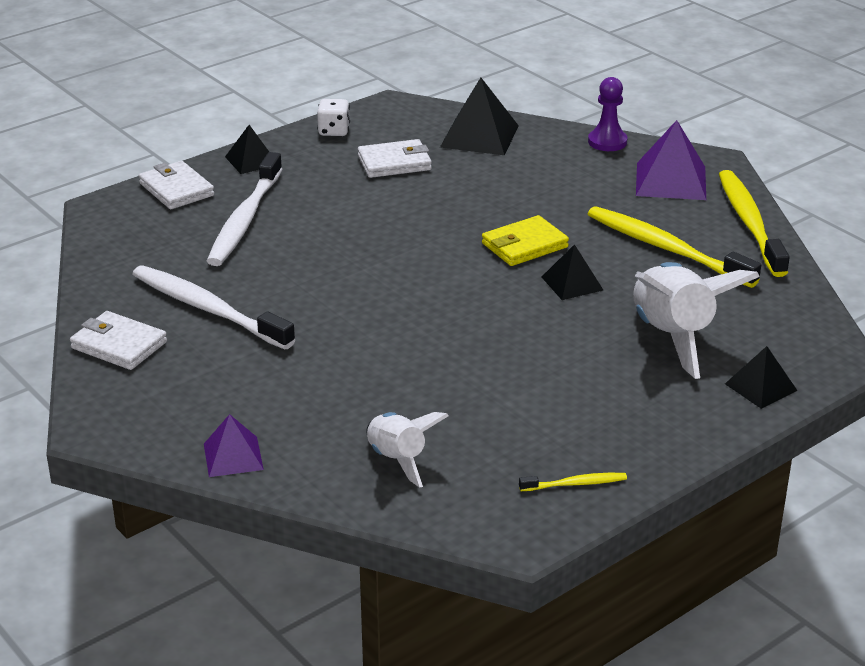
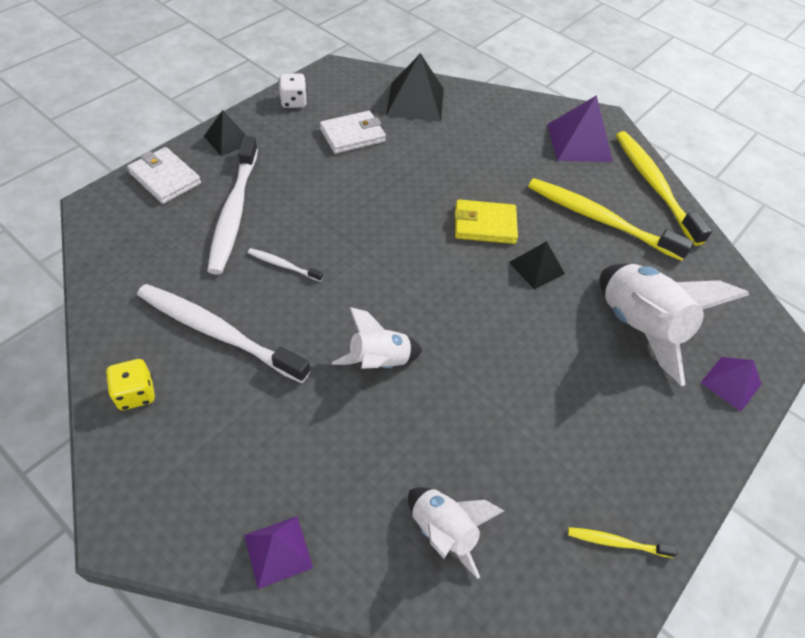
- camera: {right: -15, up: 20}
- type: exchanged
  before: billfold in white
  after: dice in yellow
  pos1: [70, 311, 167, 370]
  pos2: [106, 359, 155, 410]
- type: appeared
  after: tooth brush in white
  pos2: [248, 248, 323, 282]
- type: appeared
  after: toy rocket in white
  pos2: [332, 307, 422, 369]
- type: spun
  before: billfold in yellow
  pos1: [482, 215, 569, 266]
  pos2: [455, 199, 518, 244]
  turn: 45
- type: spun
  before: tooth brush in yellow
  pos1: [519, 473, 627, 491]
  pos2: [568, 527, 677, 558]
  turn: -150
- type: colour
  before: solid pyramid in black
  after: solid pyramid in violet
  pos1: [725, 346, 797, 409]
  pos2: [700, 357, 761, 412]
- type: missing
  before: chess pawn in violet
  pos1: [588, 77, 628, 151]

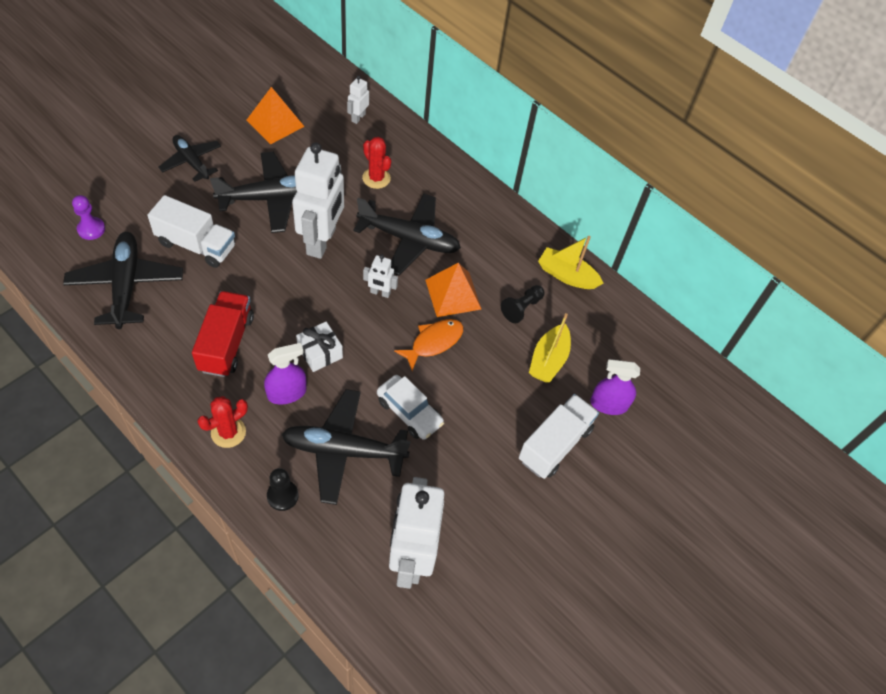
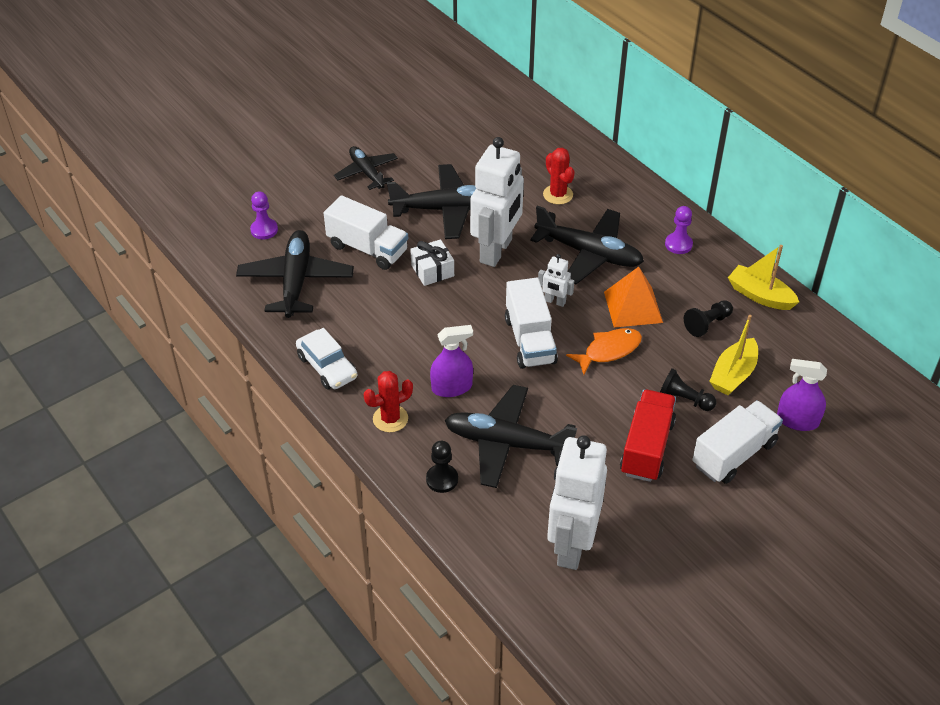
- camera: {right: 15, up: -10}
- type: relocated
  before: toy car in white
  pos1: [377, 375, 444, 440]
  pos2: [296, 328, 357, 390]
- type: relocated
  before: gift in white
  pos1: [296, 322, 343, 372]
  pos2: [410, 239, 454, 286]
- type: appeared
  after: truck in white
  pos2: [505, 278, 558, 369]
- type: relocated
  before: truck in crimson
  pos1: [192, 291, 254, 377]
  pos2: [620, 389, 676, 482]
- type: appeared
  after: chess pawn in black
  pos2: [660, 368, 716, 411]
- type: appeared
  after: chess pawn in violet
  pos2: [665, 206, 693, 254]
- type: missing
  before: solid pyramid in orange-coloured
  pos1: [246, 87, 305, 145]
- type: missing
  before: robot figure in white
  pos1: [347, 75, 369, 124]

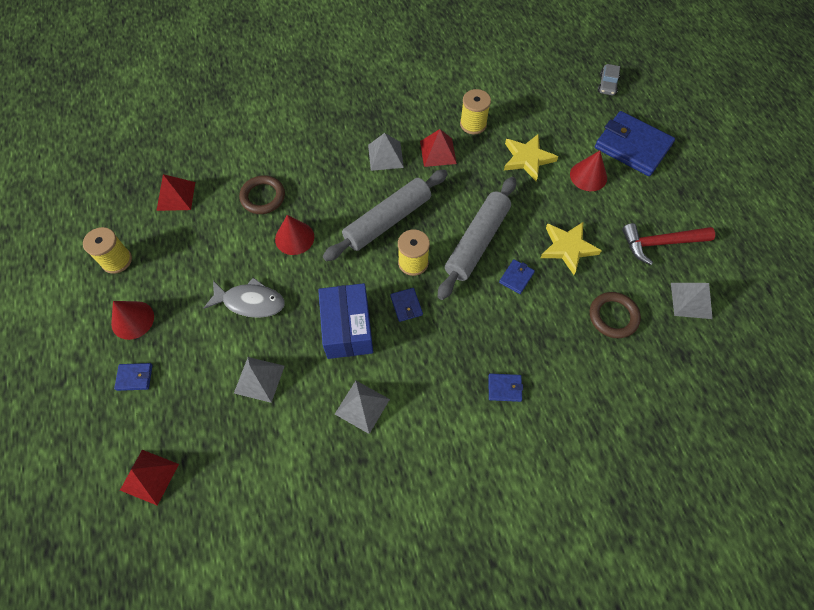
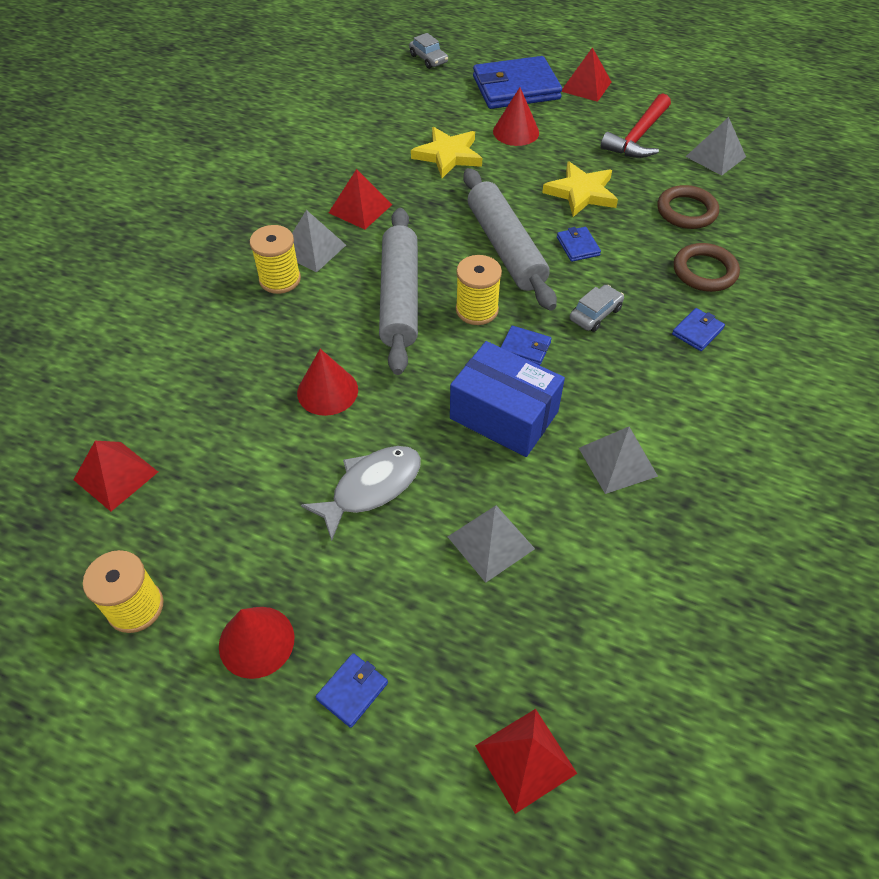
- camera: {right: -50, up: -10}
- type: relocated
  before: spool in yellow
  pos1: [460, 89, 491, 135]
  pos2: [250, 225, 301, 294]
- type: appeared
  after: solid pyramid in crimson
  pos2: [562, 47, 611, 102]
- type: appeared
  after: toy car in gray
  pos2: [570, 285, 624, 332]
- type: relocated
  before: ring in brown
  pos1: [239, 175, 285, 214]
  pos2: [674, 243, 740, 292]

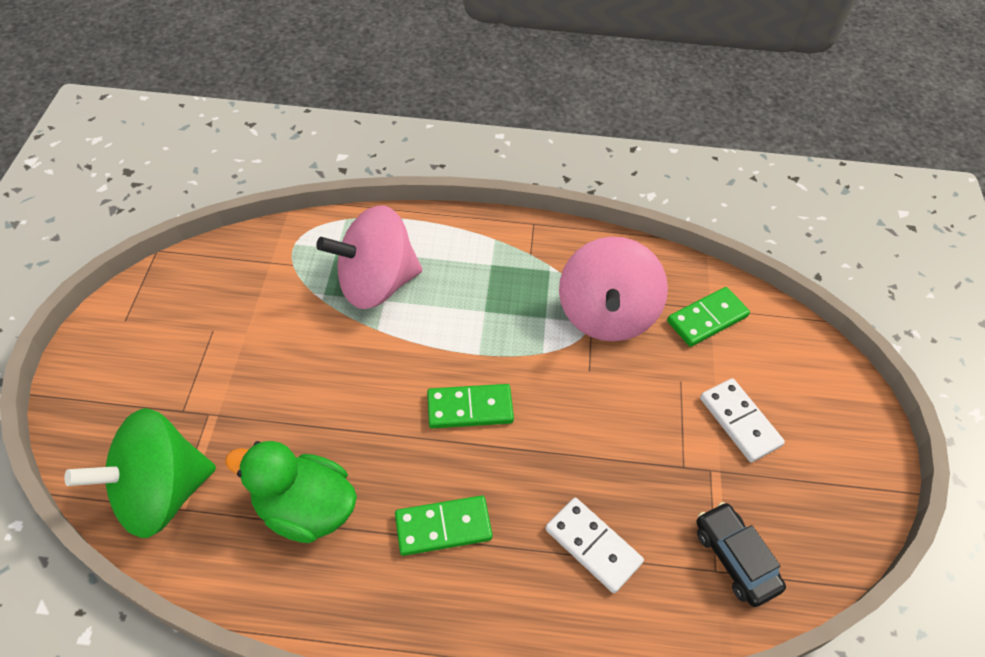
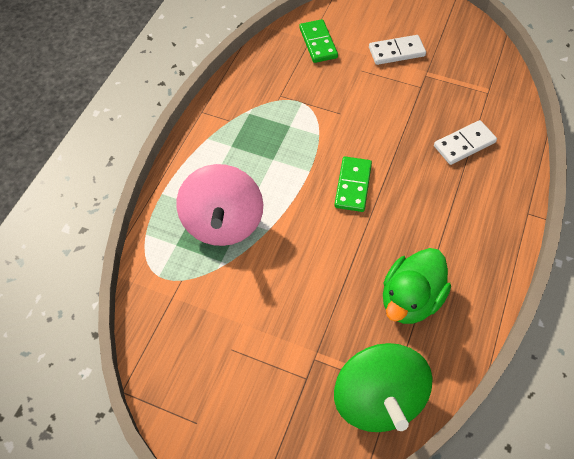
- camera: {right: -70, up: 5}
- type: missing
  before: domino piece in emerald
  pos1: [395, 495, 493, 556]
- type: missing
  before: whirligig in rosy
  pos1: [559, 237, 668, 342]
- type: missing
  before: toy car in black
  pos1: [696, 502, 786, 607]

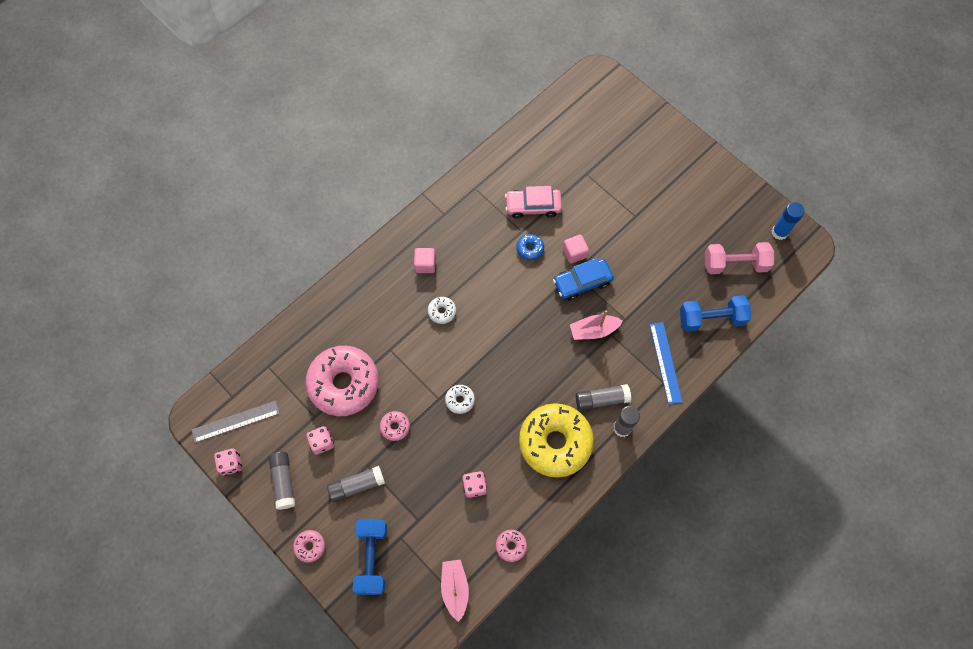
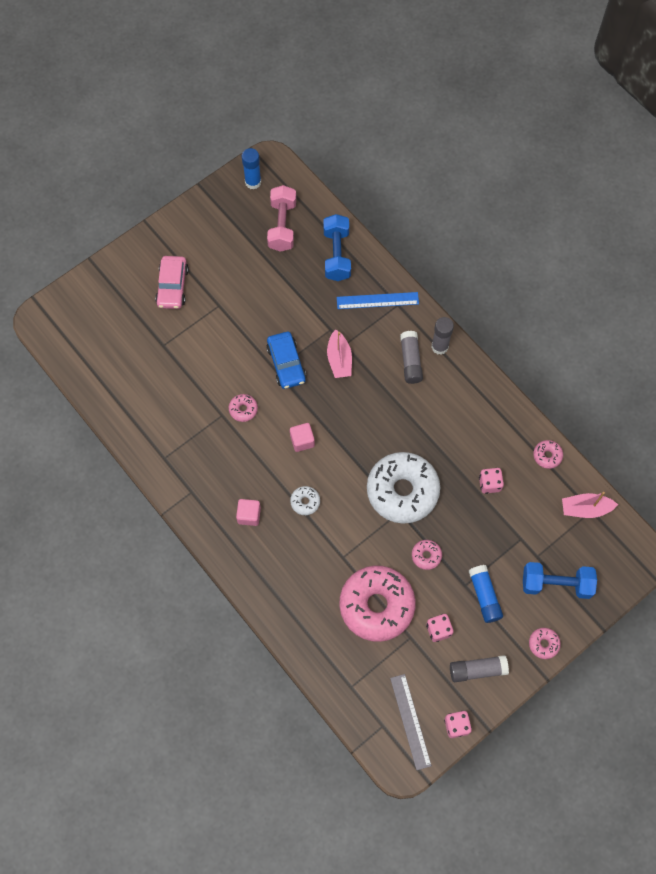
- camera: {right: -85, up: 0}
- type: relocated
  before: toy car in rosy
  pos1: [505, 186, 562, 219]
  pos2: [155, 256, 189, 309]
- type: colour
  before: donut in royal blue
  after: donut in rosy
  pos1: [516, 234, 544, 260]
  pos2: [229, 394, 258, 422]
- type: relocated
  before: cube in rosy
  pos1: [563, 235, 589, 264]
  pos2: [290, 423, 315, 452]
- type: size
  before: donut in white
  pos1: [445, 385, 475, 414]
  pos2: [367, 452, 440, 524]
  scale: 2.44
- type: colour
  before: stick of glue in gray
  after: stick of glue in royal blue
  pos1: [327, 466, 385, 502]
  pos2: [469, 565, 503, 623]
- type: missing
  before: donut in yellow
  pos1: [519, 403, 594, 478]

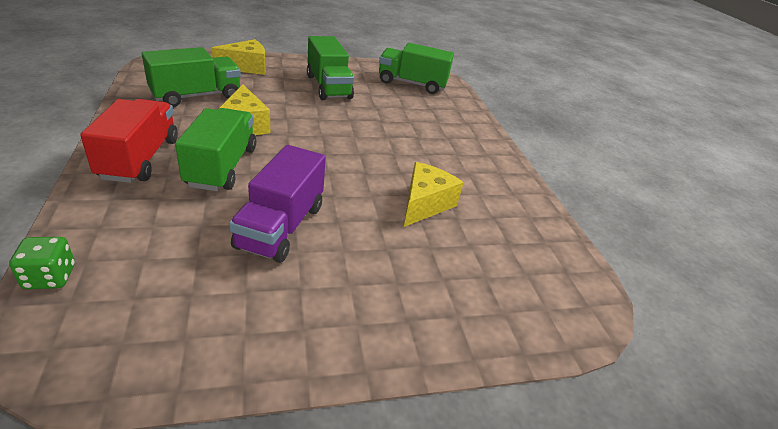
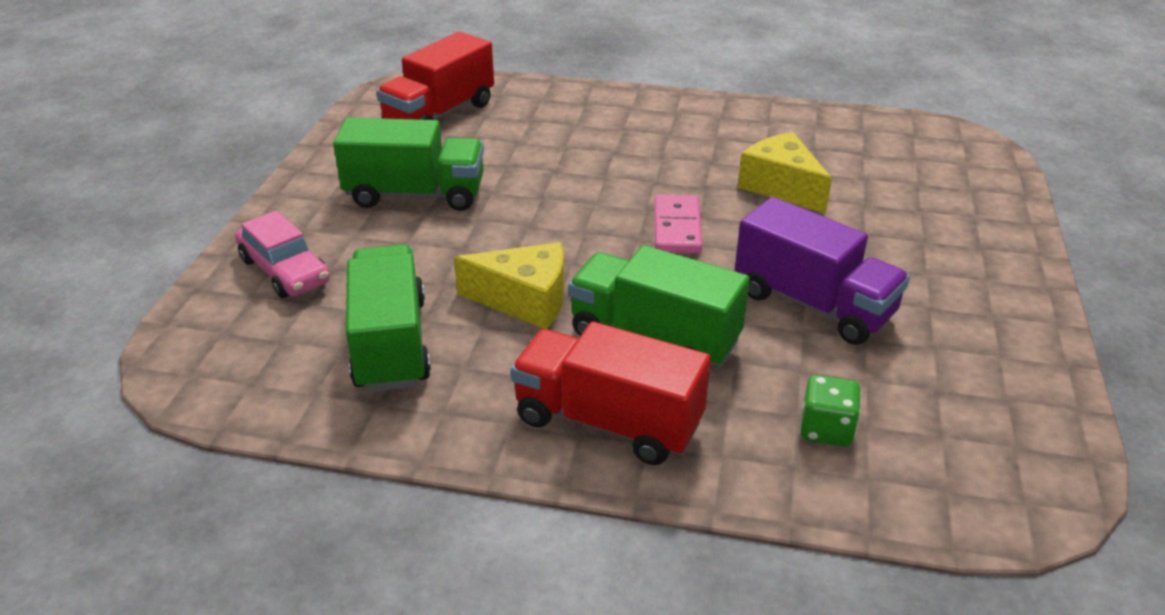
- camera: {right: -60, up: 0}
- type: exchanged
  before: piece of cheese in yellow
  after: toy car in rosy
  pos1: [211, 39, 265, 75]
  pos2: [235, 211, 330, 298]
- type: colour
  before: truck in emerald
  after: truck in crimson
  pos1: [379, 43, 454, 94]
  pos2: [376, 32, 494, 120]
- type: appeared
  after: domino piece in rosy
  pos2: [655, 195, 702, 253]
- type: relocated
  before: dice in emerald
  pos1: [9, 237, 75, 289]
  pos2: [801, 375, 861, 447]

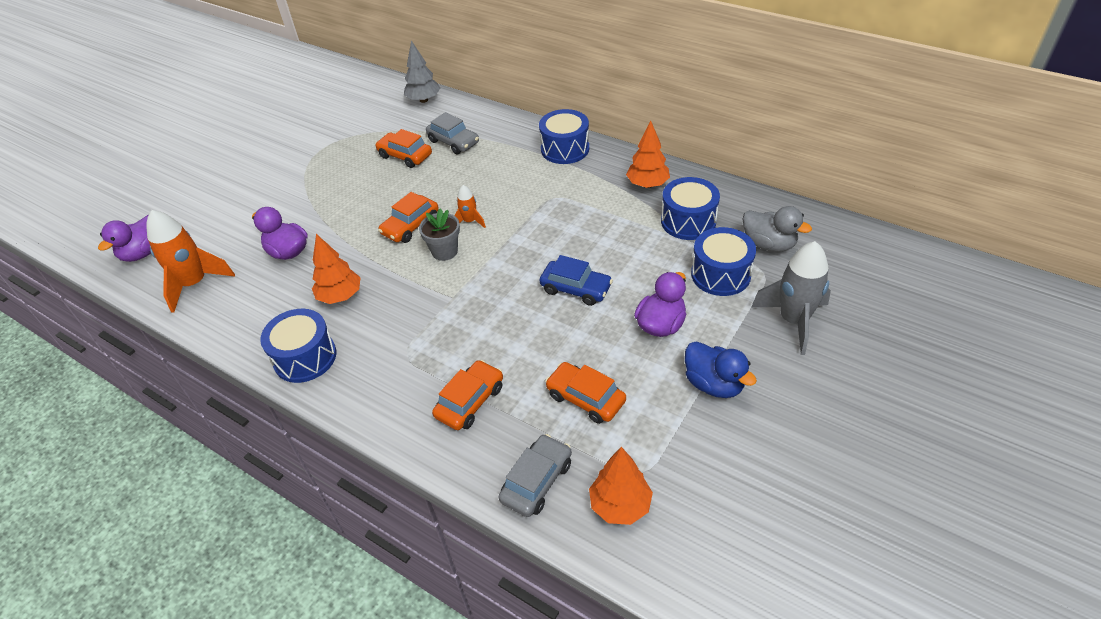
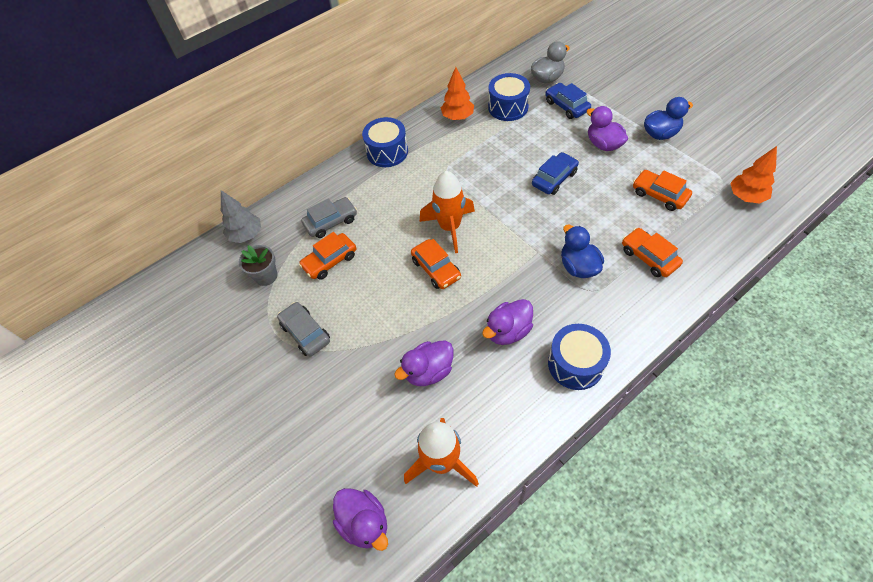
- camera: {right: -70, up: 10}
- type: relocated
  before: potted plant in gray
  pos1: [419, 209, 460, 261]
  pos2: [239, 245, 277, 286]
- type: relocated
  before: toy car in gray
  pos1: [499, 434, 572, 517]
  pos2: [277, 302, 330, 356]
- type: size
  before: toy rocket in orange-coloured
  pos1: [455, 185, 486, 228]
  pos2: [420, 171, 475, 253]
  scale: 1.97
- type: exchanged
  before: tree in orange-coloured
  after: duck in violet
  pos1: [312, 234, 361, 304]
  pos2: [482, 299, 533, 345]
- type: exchanged
  before: drum in royal blue
  after: toy car in royal blue
  pos1: [691, 227, 756, 296]
  pos2: [545, 83, 591, 119]
- type: appeared
  after: duck in royal blue
  pos2: [561, 225, 604, 278]
- type: spun
  before: toy car in orange-coloured
  pos1: [545, 362, 626, 424]
  pos2: [633, 170, 692, 211]
  turn: 75
- type: missing
  before: toy rocket in gray
  pos1: [751, 241, 831, 355]

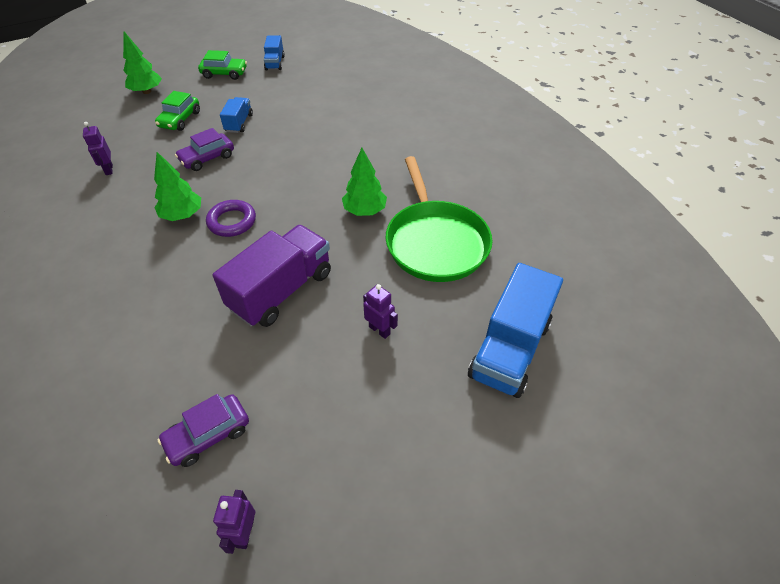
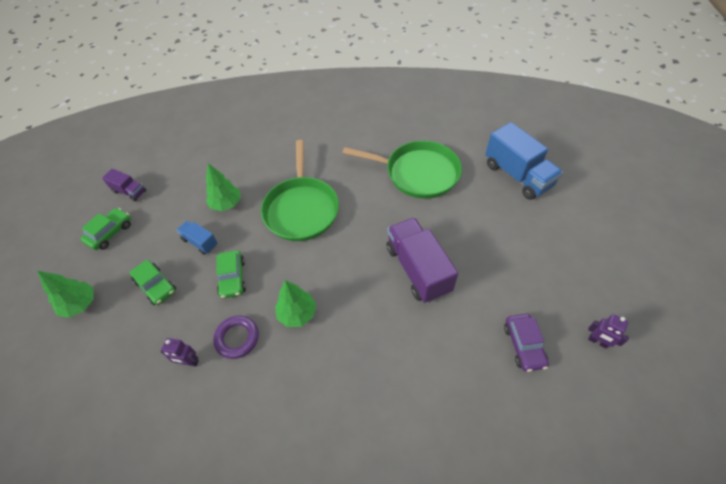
- camera: {right: -60, up: 5}
- type: colour
  before: truck in royal blue
  after: truck in violet
  pos1: [264, 35, 285, 70]
  pos2: [102, 169, 146, 202]
- type: relocated
  before: tree in emerald
  pos1: [342, 148, 387, 216]
  pos2: [206, 163, 241, 211]
- type: relocated
  before: ring in violet
  pos1: [206, 200, 256, 237]
  pos2: [213, 316, 259, 359]
- type: colour
  before: toy car in violet
  after: toy car in emerald
  pos1: [175, 128, 234, 171]
  pos2: [216, 250, 246, 298]
- type: appeared
  after: pan in emerald
  pos2: [261, 140, 339, 241]
- type: missing
  before: robot figure in violet
  pos1: [363, 284, 398, 339]

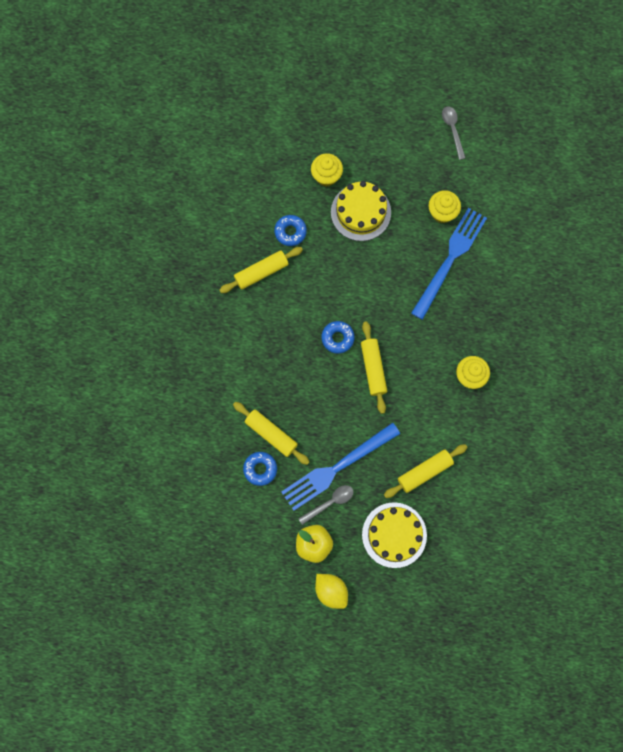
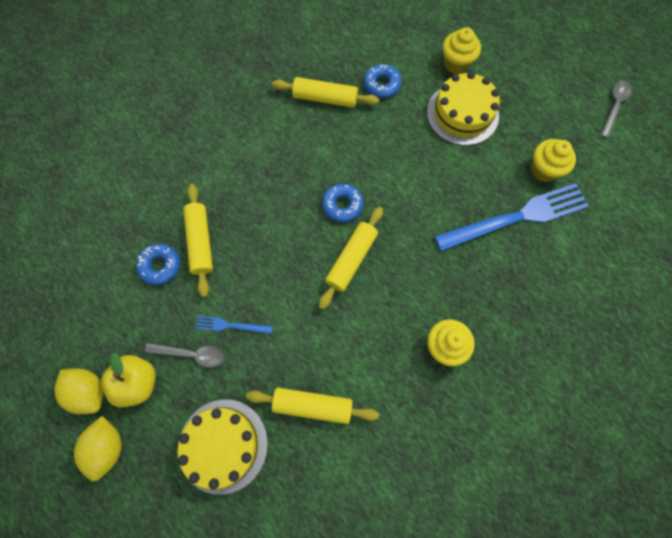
- camera: {right: 40, up: -5}
- type: appeared
  after: lemon in yellow
  pos2: [54, 368, 104, 414]
- type: size
  before: table fork in royal blue
  pos1: [282, 422, 400, 511]
  pos2: [195, 315, 273, 334]
  scale: 0.45

